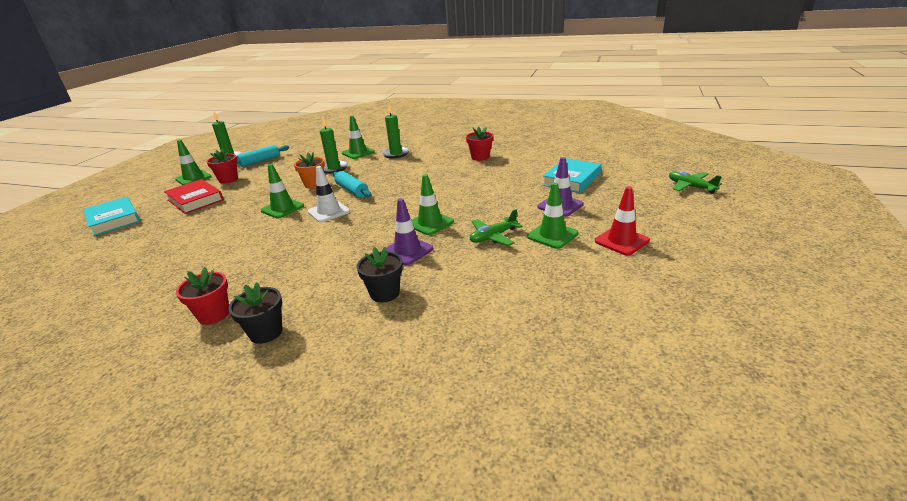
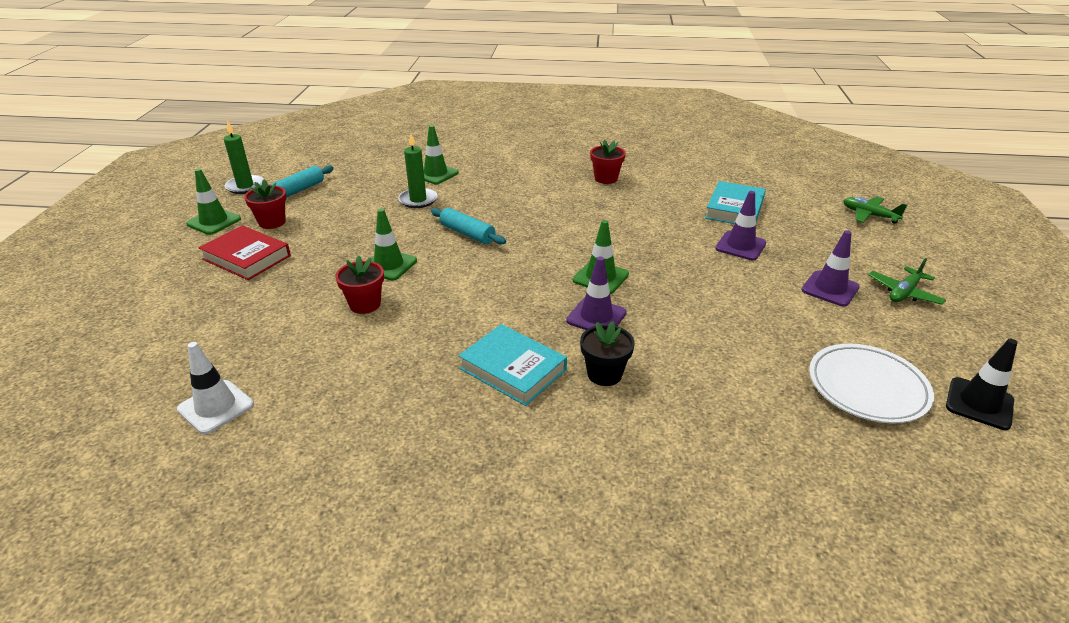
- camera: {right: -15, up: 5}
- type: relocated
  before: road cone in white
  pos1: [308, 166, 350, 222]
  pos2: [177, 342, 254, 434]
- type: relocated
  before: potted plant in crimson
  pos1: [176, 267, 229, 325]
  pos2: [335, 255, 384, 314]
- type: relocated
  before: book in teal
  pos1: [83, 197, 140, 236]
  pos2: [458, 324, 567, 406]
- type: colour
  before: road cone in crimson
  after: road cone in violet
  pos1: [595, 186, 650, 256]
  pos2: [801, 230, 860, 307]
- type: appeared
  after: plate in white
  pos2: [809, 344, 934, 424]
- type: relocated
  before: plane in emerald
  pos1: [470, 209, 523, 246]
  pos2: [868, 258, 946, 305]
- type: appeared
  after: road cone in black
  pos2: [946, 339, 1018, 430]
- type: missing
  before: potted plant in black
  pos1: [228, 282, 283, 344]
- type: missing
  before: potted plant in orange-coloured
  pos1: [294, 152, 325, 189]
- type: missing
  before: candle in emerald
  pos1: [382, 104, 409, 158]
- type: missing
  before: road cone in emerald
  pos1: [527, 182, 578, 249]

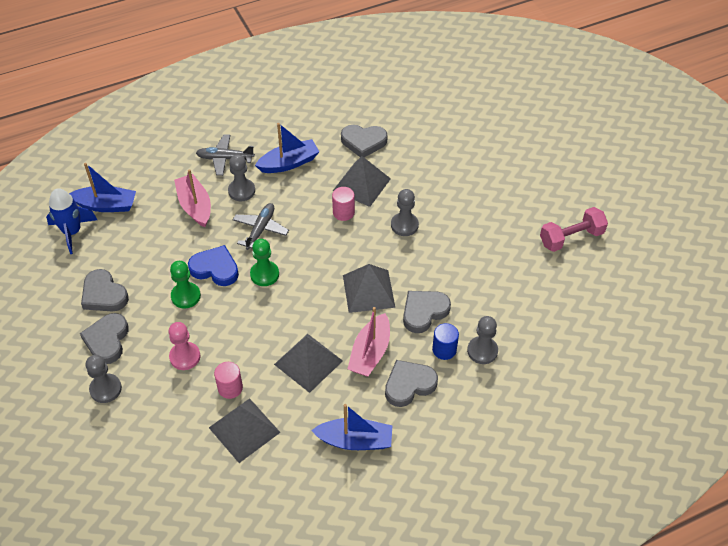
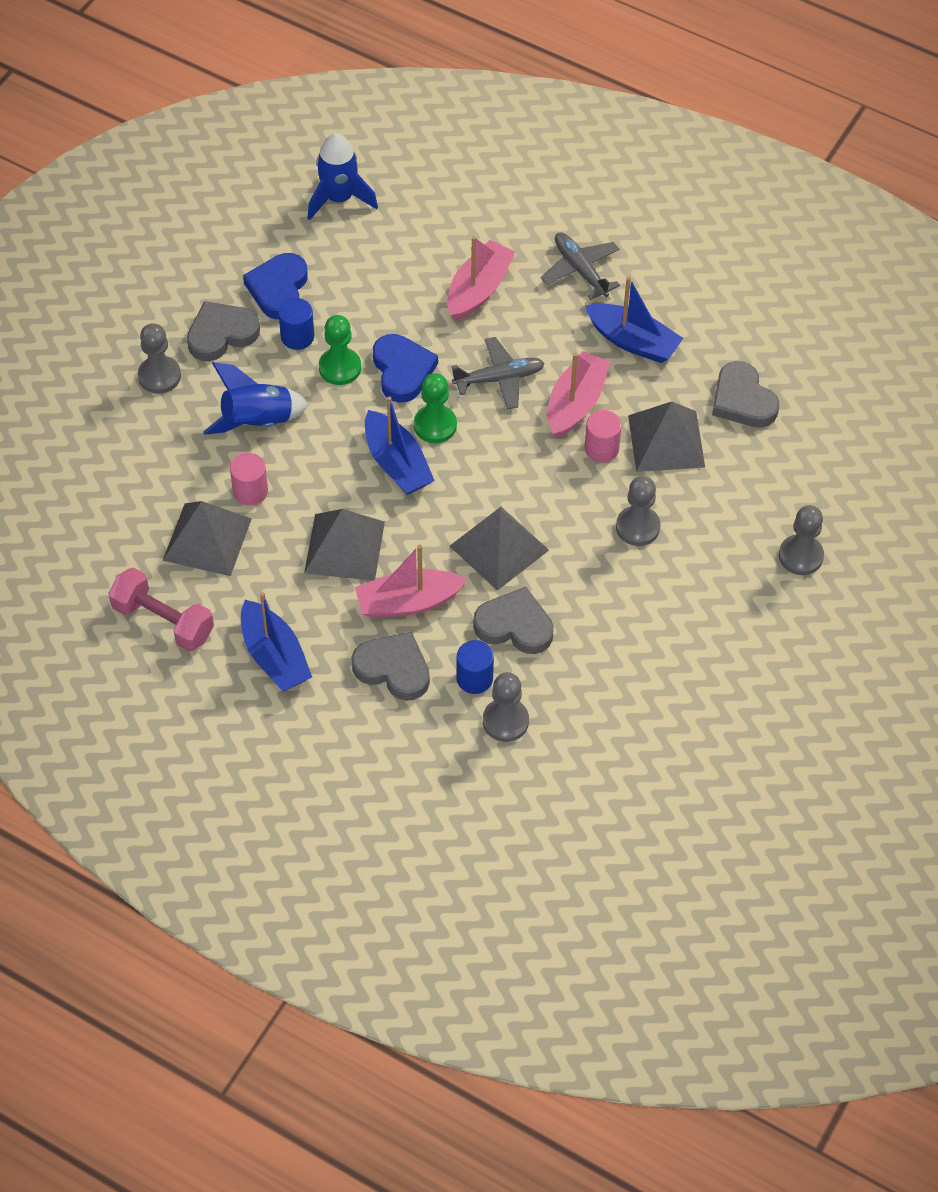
- camera: {right: 55, up: 5}
- type: relocated
  before: free weight in rosy
  pos1: [540, 207, 608, 252]
  pos2: [108, 568, 214, 652]
- type: exchanged
  before: chess pawn in rosy
  after: toy rocket in royal blue
  pos1: [169, 322, 201, 370]
  pos2: [203, 362, 309, 435]
- type: colour
  before: love heart in gray
  after: love heart in royal blue
  pos1: [81, 269, 129, 312]
  pos2: [243, 253, 308, 319]
- type: appeared
  after: solid cylinder in royal blue
  pos2: [278, 298, 314, 350]
- type: relocated
  before: boat in royal blue
  pos1: [69, 163, 136, 212]
  pos2: [365, 396, 434, 495]
- type: appeared
  after: boat in rosy
  pos2: [548, 351, 611, 438]
- type: relocated
  before: chess pawn in gray
  pos1: [228, 154, 255, 201]
  pos2: [779, 505, 824, 575]

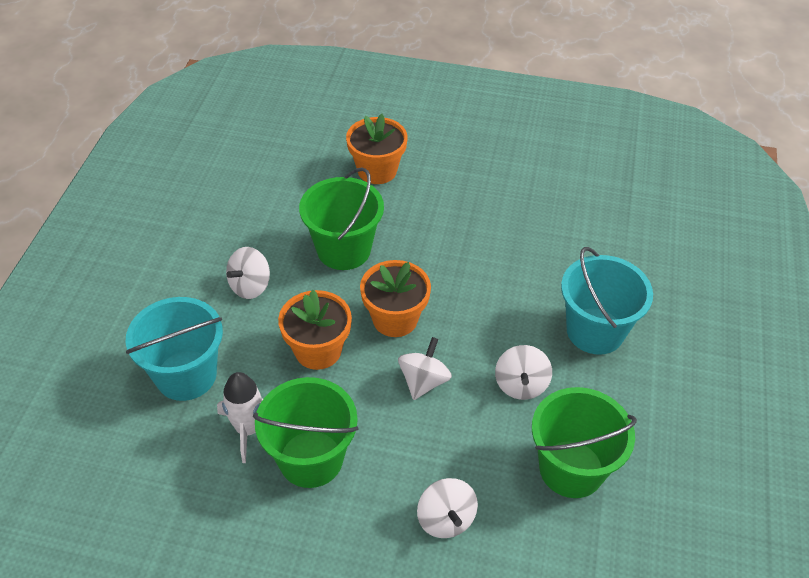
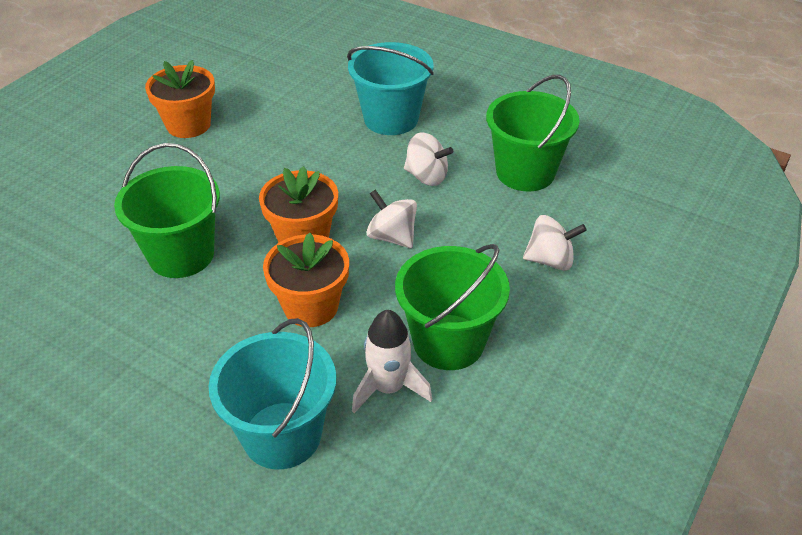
- camera: {right: -70, up: -5}
- type: relocated
  before: potted plant in orange-coloured
  pos1: [346, 114, 407, 184]
  pos2: [145, 60, 215, 138]
- type: missing
  before: whirligig in white
  pos1: [226, 247, 270, 299]

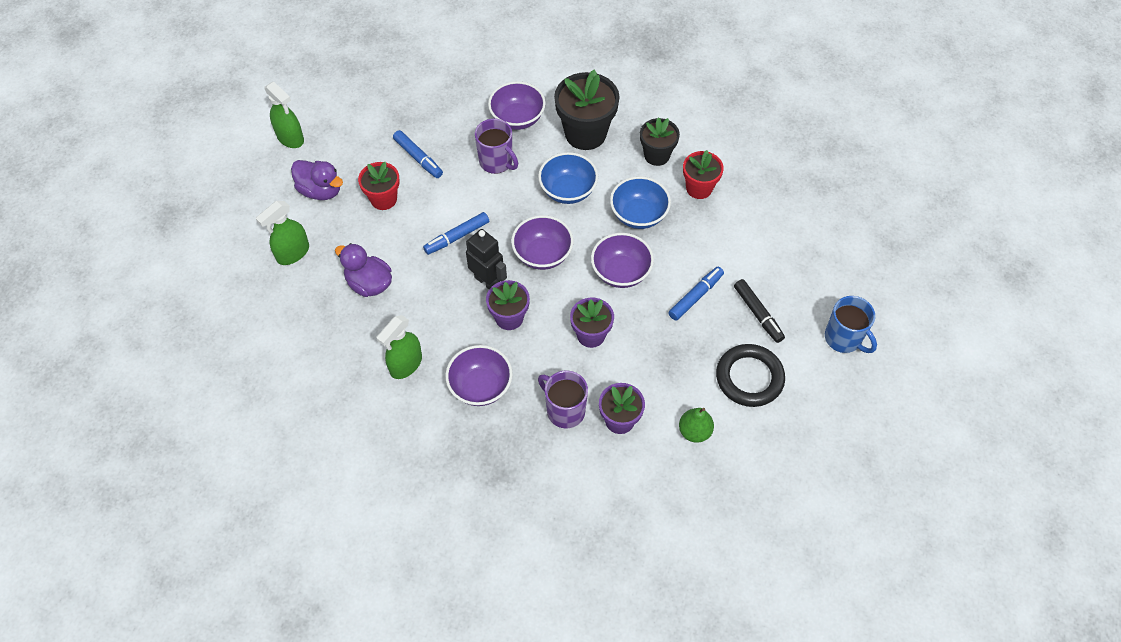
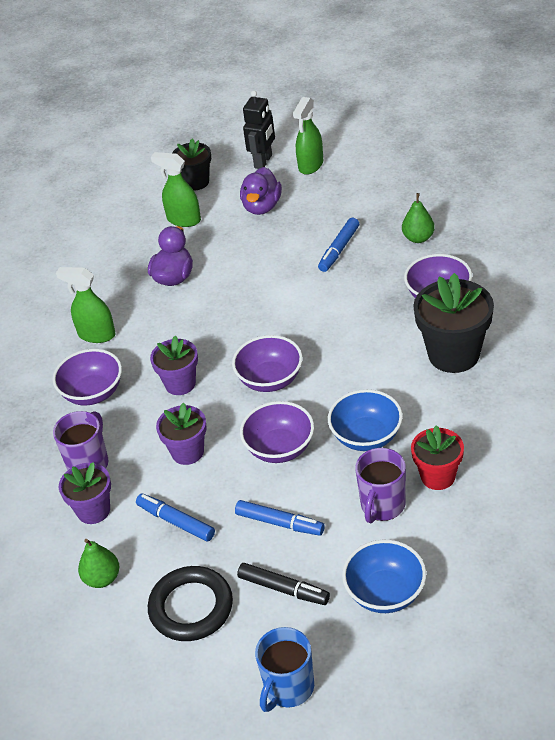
- camera: {right: 75, up: -15}
- type: relocated
  before: marker pen in royal blue
  pos1: [423, 212, 489, 255]
  pos2: [136, 493, 215, 541]
- type: relocated
  before: potted plant in black
  pos1: [640, 117, 680, 166]
  pos2: [172, 139, 211, 191]
- type: spun
  before: marker pen in black
  pos1: [734, 279, 785, 343]
  pos2: [237, 563, 330, 605]
  turn: -105
- type: relocated
  before: robot figure in black
  pos1: [466, 229, 507, 289]
  pos2: [243, 90, 275, 169]
- type: relocated
  before: deep dish in royal blue
  pos1: [538, 152, 598, 204]
  pos2: [342, 540, 426, 613]
- type: relocated
  before: mug in violet
  pos1: [475, 119, 518, 174]
  pos2: [355, 448, 406, 523]
- type: appeared
  after: pear in emerald
  pos2: [402, 193, 435, 243]
- type: missing
  before: potted plant in crimson
  pos1: [358, 162, 400, 210]

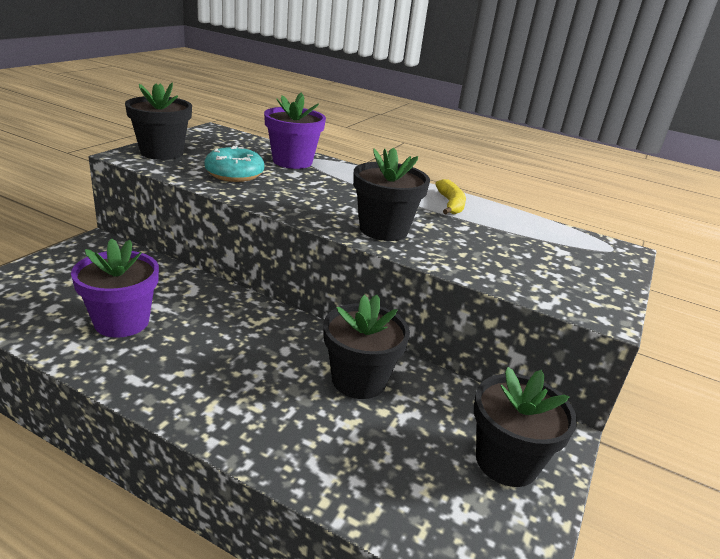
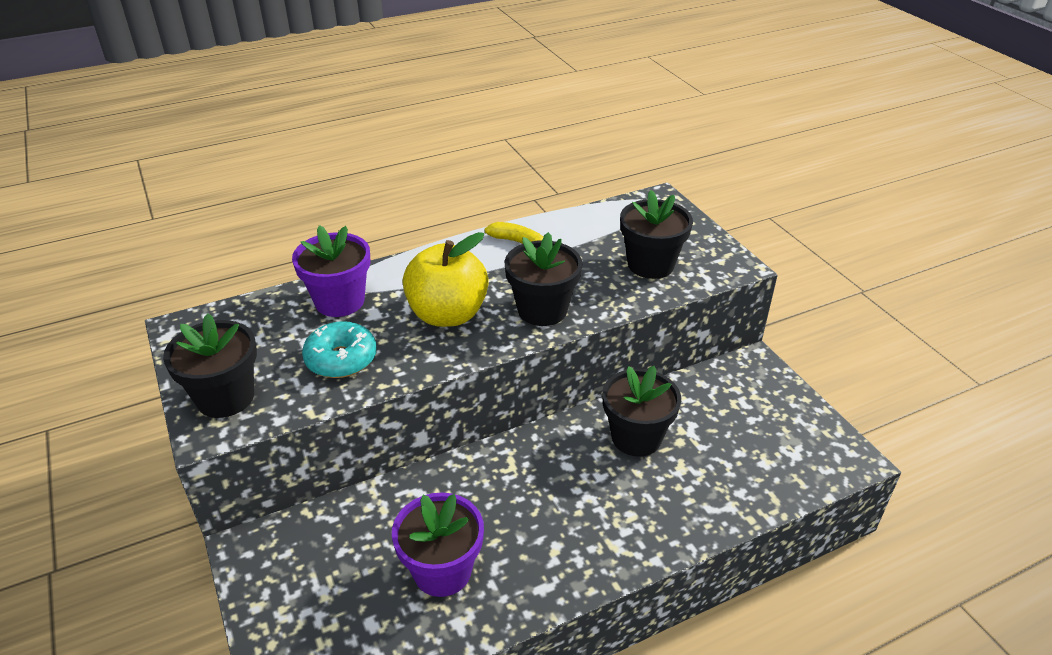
- camera: {right: -50, up: 10}
- type: appeared
  after: toy apple in yellow
  pos2: [402, 232, 489, 327]
- type: relocated
  before: potted plant in black
  pos1: [474, 367, 577, 487]
  pos2: [620, 190, 693, 279]

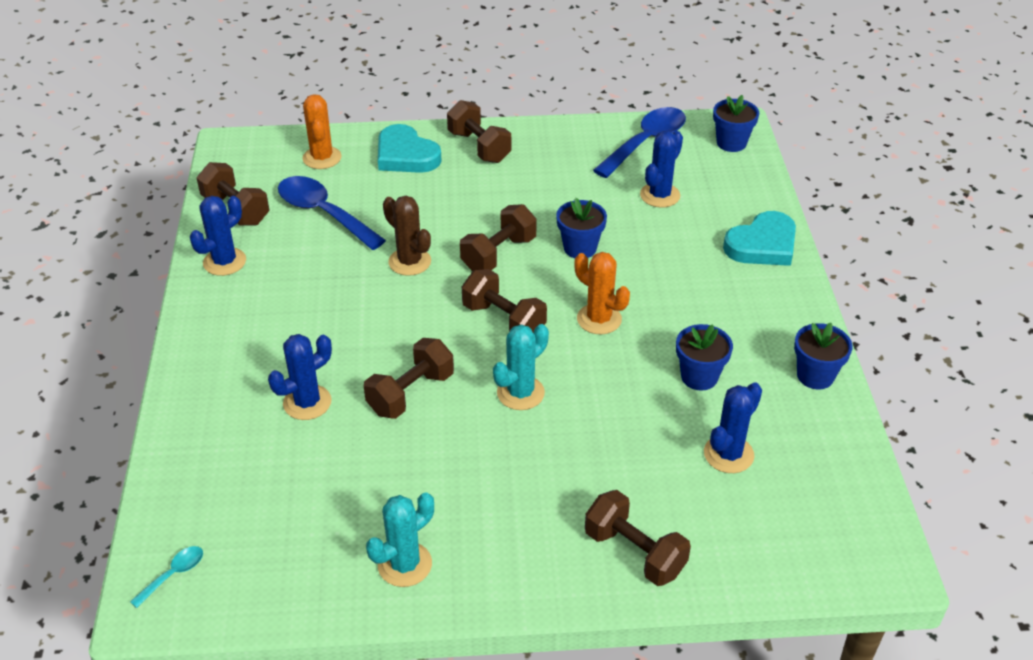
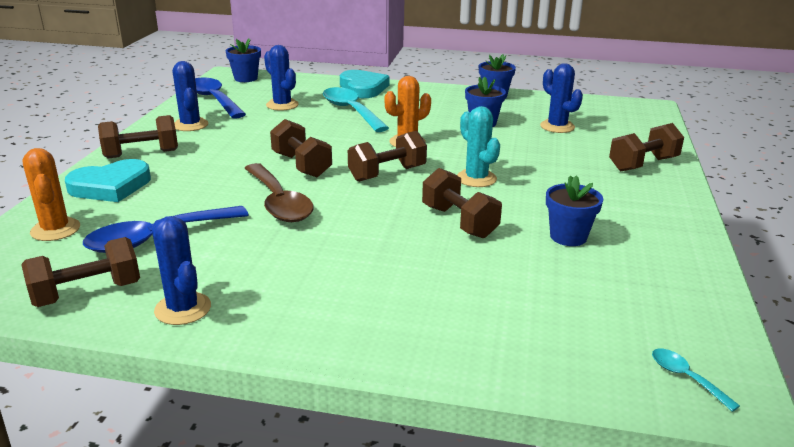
- camera: {right: -75, up: -15}
- type: spun
  before: cactus in orange-coloured
  pos1: [303, 94, 341, 169]
  pos2: [23, 148, 80, 241]
  turn: 60
- type: relocated
  before: cactus in royal blue
  pos1: [268, 334, 332, 420]
  pos2: [173, 61, 208, 131]
- type: exchanged
  before: cactus in brown
  after: teaspoon in brown
  pos1: [383, 196, 431, 276]
  pos2: [244, 163, 314, 222]
- type: appeared
  after: teaspoon in teal
  pos2: [323, 87, 389, 132]
- type: relocated
  before: potted plant in royal blue
  pos1: [556, 198, 607, 258]
  pos2: [546, 175, 603, 246]
- type: missing
  before: cactus in teal
  pos1: [366, 492, 434, 587]

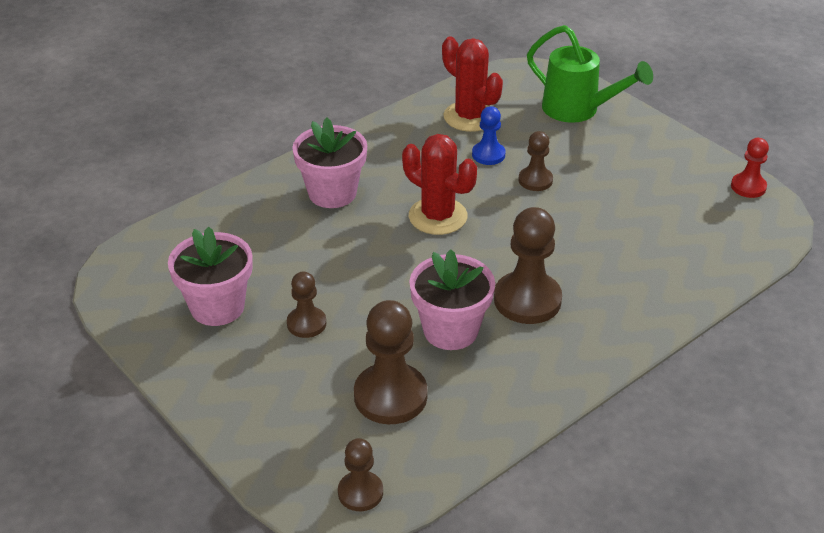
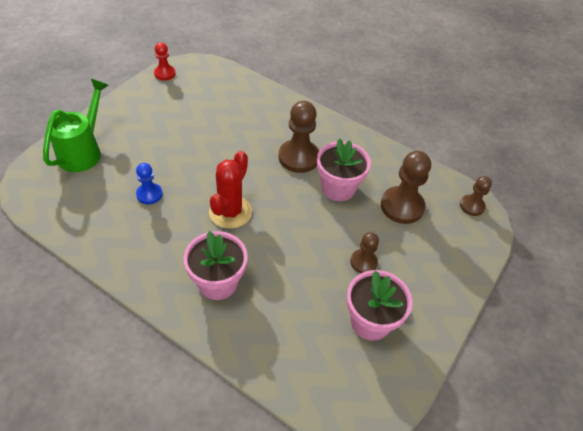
- camera: {right: -110, up: 10}
- type: missing
  before: cactus in crimson
  pos1: [442, 37, 503, 132]
- type: missing
  before: chess pawn in brown
  pos1: [519, 131, 553, 191]

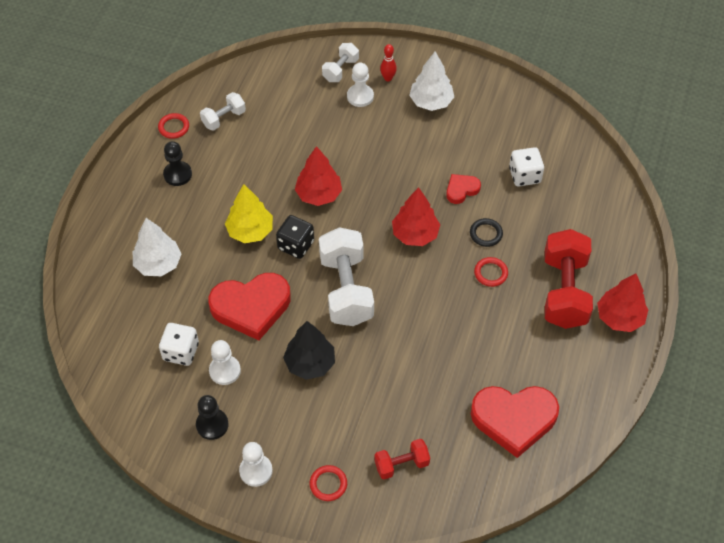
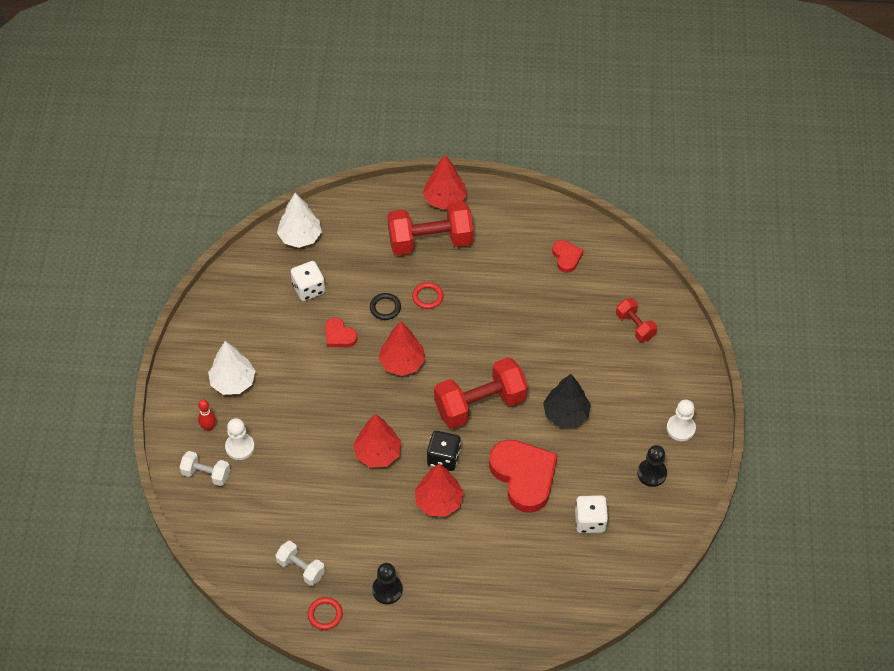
- camera: {right: -105, up: 0}
- type: relocated
  before: tree in white
  pos1: [133, 218, 181, 277]
  pos2: [277, 193, 322, 248]
- type: colour
  before: tree in yellow
  after: tree in crimson
  pos1: [225, 184, 273, 243]
  pos2: [415, 464, 464, 517]
- type: colour
  before: free weight in white
  after: free weight in crimson
  pos1: [319, 227, 374, 326]
  pos2: [434, 357, 528, 429]
- type: size
  before: love heart in crimson
  pos1: [471, 386, 559, 458]
  pos2: [552, 240, 584, 273]
  scale: 0.49
- type: missing
  before: chess pawn in white
  pos1: [209, 340, 241, 385]
- type: missing
  before: ring in crimson
  pos1: [310, 465, 347, 501]

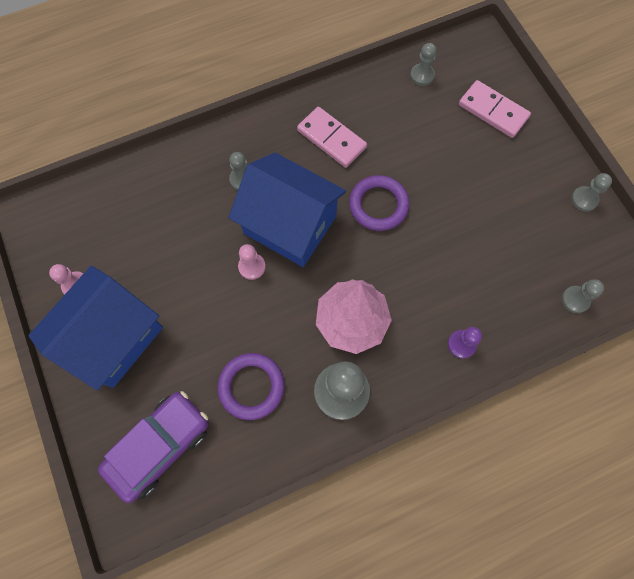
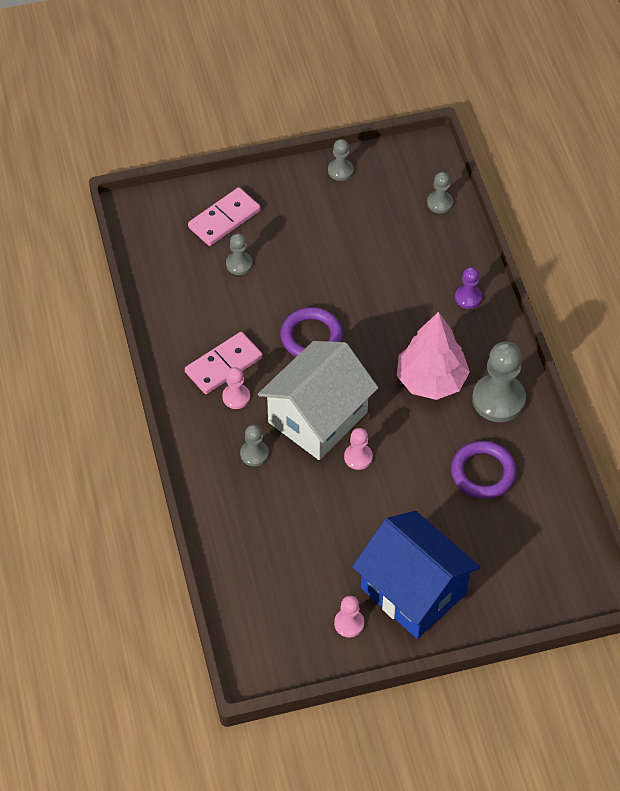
- camera: {right: -80, up: -15}
- type: appeared
  after: chess pawn in rosy
  pos2: [222, 367, 250, 409]
- type: relocated
  before: chess pawn in gray
  pos1: [410, 43, 437, 86]
  pos2: [226, 233, 253, 275]
- type: colour
  before: toy house in royal blue
  after: toy house in white
  pos1: [228, 153, 346, 267]
  pos2: [258, 341, 378, 460]
- type: missing
  before: toy car in violet
  pos1: [98, 391, 209, 503]

